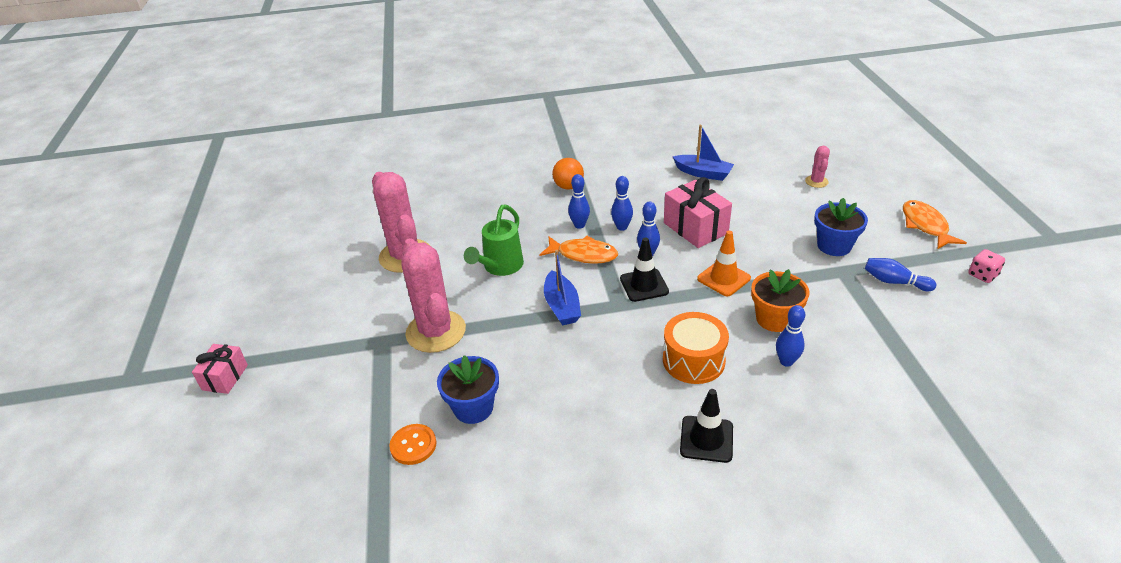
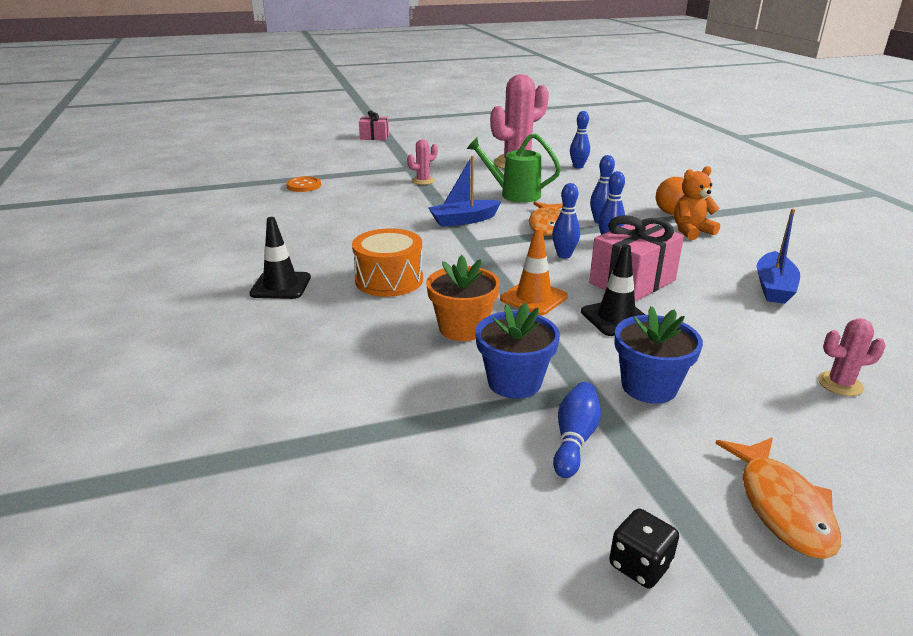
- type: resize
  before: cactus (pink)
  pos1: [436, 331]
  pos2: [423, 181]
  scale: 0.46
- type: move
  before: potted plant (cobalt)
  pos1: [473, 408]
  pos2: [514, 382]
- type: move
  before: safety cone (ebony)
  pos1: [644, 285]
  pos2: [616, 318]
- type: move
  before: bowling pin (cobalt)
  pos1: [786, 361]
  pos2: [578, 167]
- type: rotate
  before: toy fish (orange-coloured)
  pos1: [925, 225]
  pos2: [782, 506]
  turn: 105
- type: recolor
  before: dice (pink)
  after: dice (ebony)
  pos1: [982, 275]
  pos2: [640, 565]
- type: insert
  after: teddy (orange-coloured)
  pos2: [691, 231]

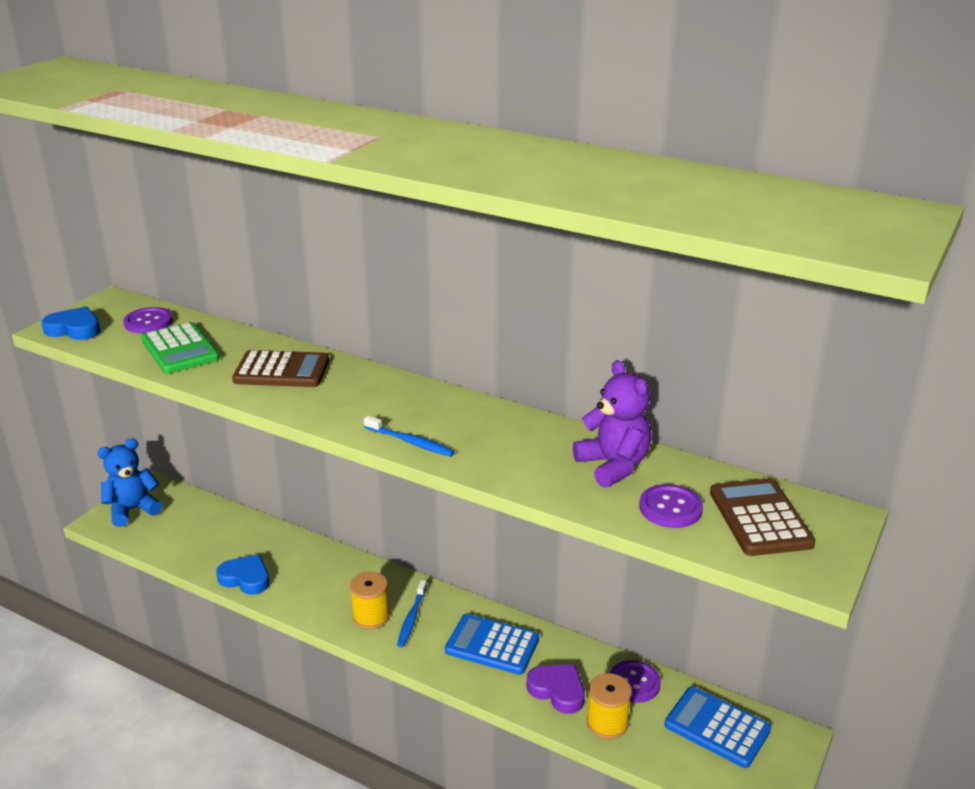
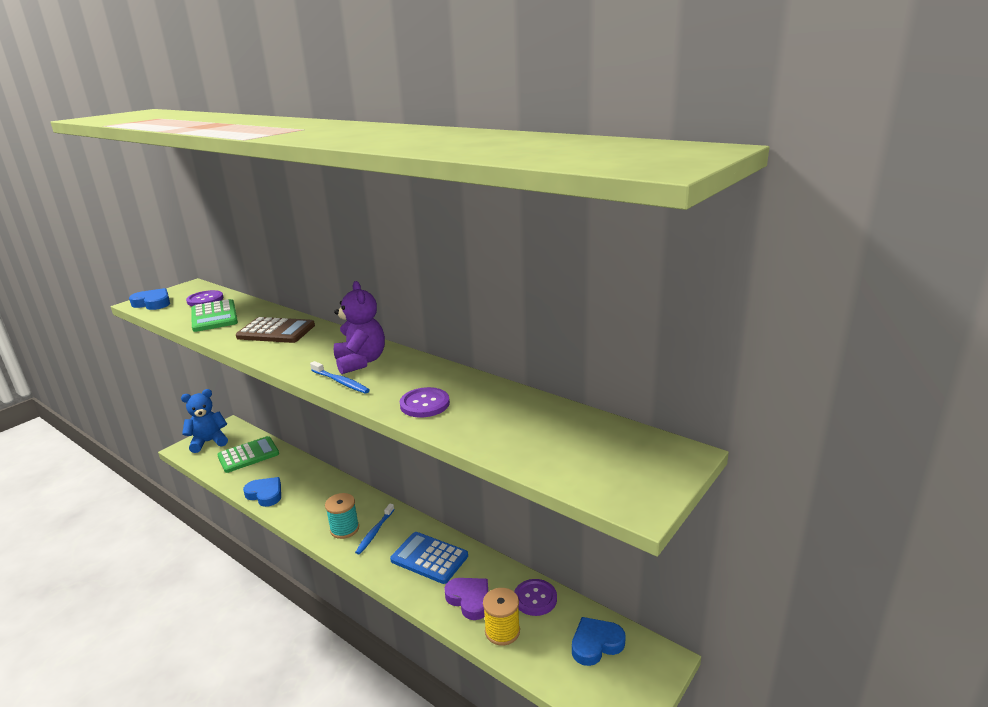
- type: recolor
  before: spool (golden)
  after: spool (aqua)
  pos1: [371, 616]
  pos2: [344, 529]
- type: move
  before: teddy (violet)
  pos1: [613, 466]
  pos2: [361, 362]
- type: move
  before: shirt button (violet)
  pos1: [670, 508]
  pos2: [424, 404]
- type: replace
  before: adding machine (cobalt)
  after: heart shape (cobalt)
  pos1: [717, 727]
  pos2: [596, 644]
- type: delete
  before: adding machine (brown)
  pos1: [760, 518]
- type: insert
  after: adding machine (green)
  pos2: [248, 455]

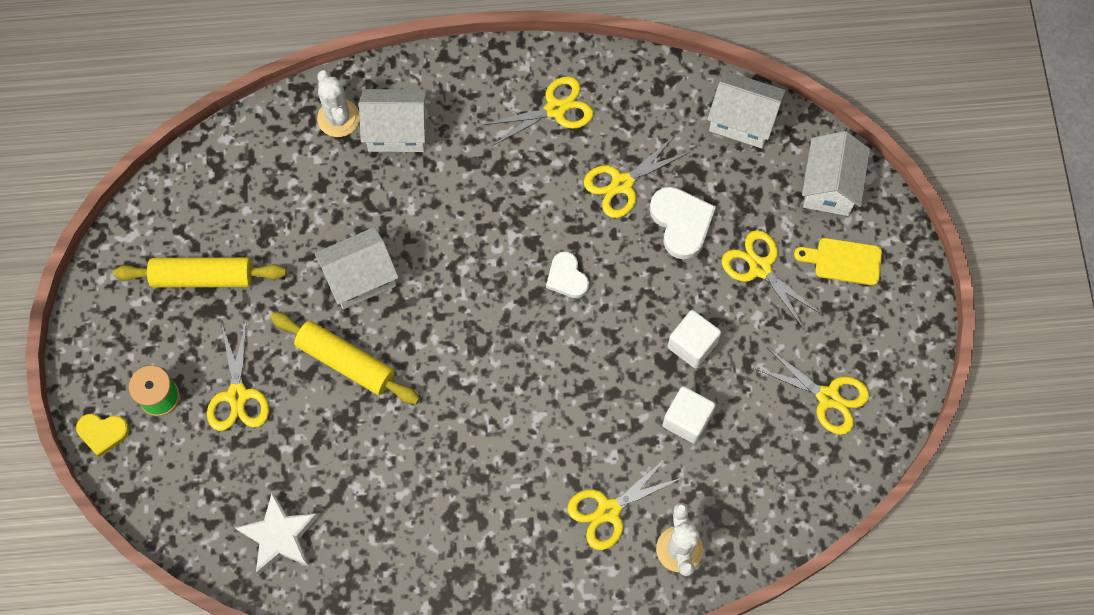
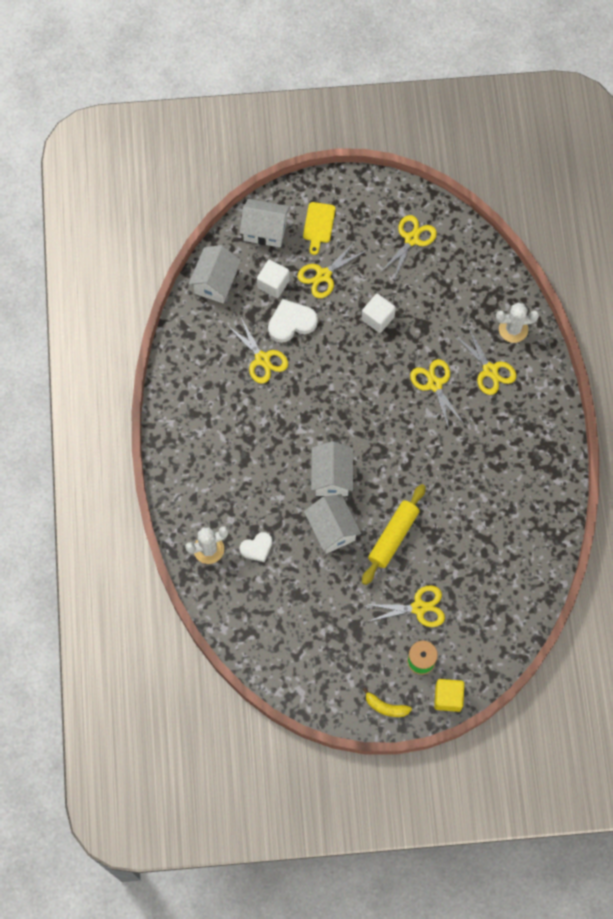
- type: replace
  before: heart shape (golden)
  after: block (golden)
  pos1: [103, 433]
  pos2: [448, 697]
- type: delete
  before: rolling pin (golden)
  pos1: [203, 277]
- type: delete
  before: star shape (pure white)
  pos1: [279, 536]
- type: move
  before: house (pure white)
  pos1: [397, 131]
  pos2: [331, 477]
- type: move
  before: pair of scissors (golden)
  pos1: [555, 109]
  pos2: [434, 384]
- type: move
  before: heart shape (pure white)
  pos1: [567, 277]
  pos2: [257, 548]
- type: move
  before: block (pure white)
  pos1: [687, 420]
  pos2: [273, 284]
- type: insert
  after: banana fruit (golden)
  pos2: [386, 707]

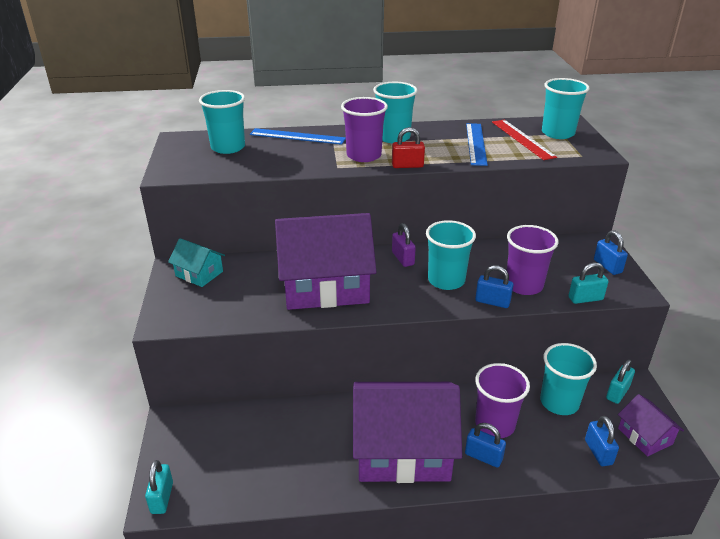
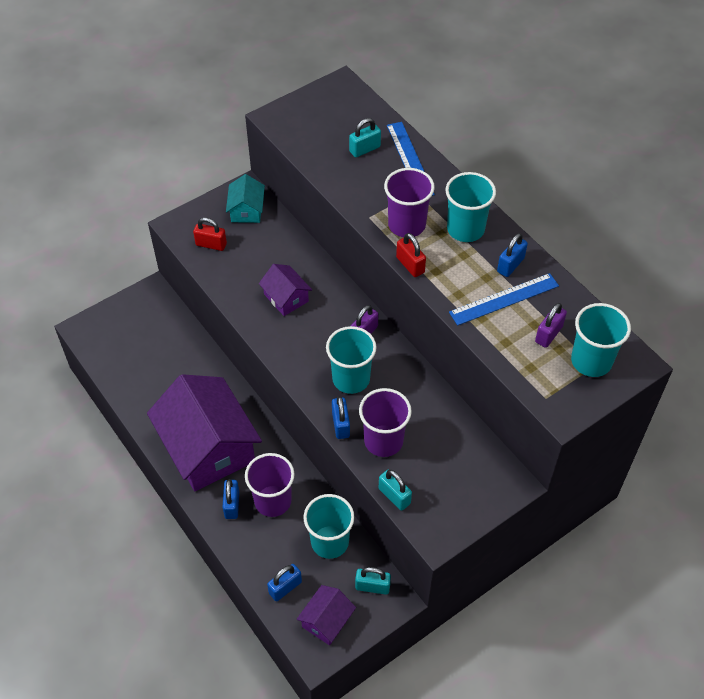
- type: move
  before: small lock (aqua)
  pos1: [162, 498]
  pos2: [364, 149]
- type: delete
  before: cup (aqua)
  pos1: [228, 147]
- type: resize
  before: house (violet)
  pos1: [325, 285]
  pos2: [286, 298]
  scale: 0.46
- type: replace
  before: ruler (red)
  after: small lock (violet)
  pos1: [522, 139]
  pos2: [548, 334]
- type: move
  before: small lock (cobalt)
  pos1: [607, 266]
  pos2: [510, 265]
- type: insert
  after: small lock (red)
  pos2: [211, 244]

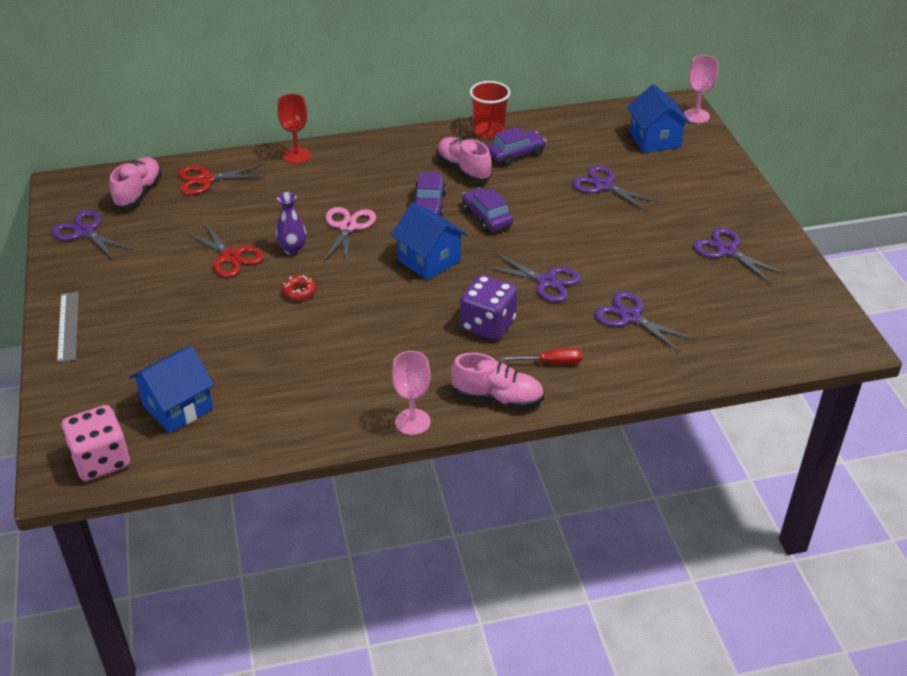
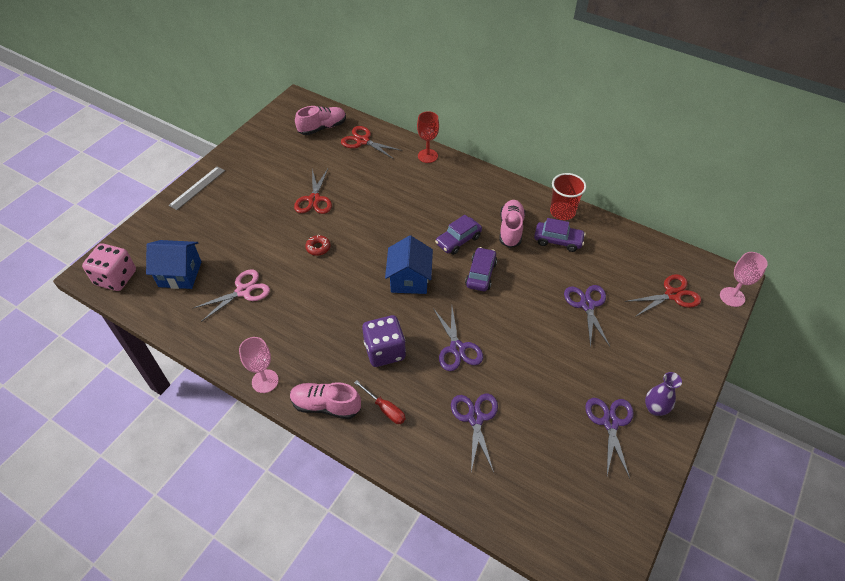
- type: delete
  before: pair of scissors (violet)
  pos1: [85, 232]
- type: move
  before: vase (violet)
  pos1: [292, 249]
  pos2: [655, 408]
- type: move
  before: pair of scissors (pink)
  pos1: [348, 227]
  pos2: [243, 291]
- type: rotate
  before: shoe (pink)
  pos1: [497, 397]
  pos2: [326, 406]
  turn: 135
- type: replace
  before: house (cobalt)
  after: pair of scissors (red)
  pos1: [655, 140]
  pos2: [672, 295]

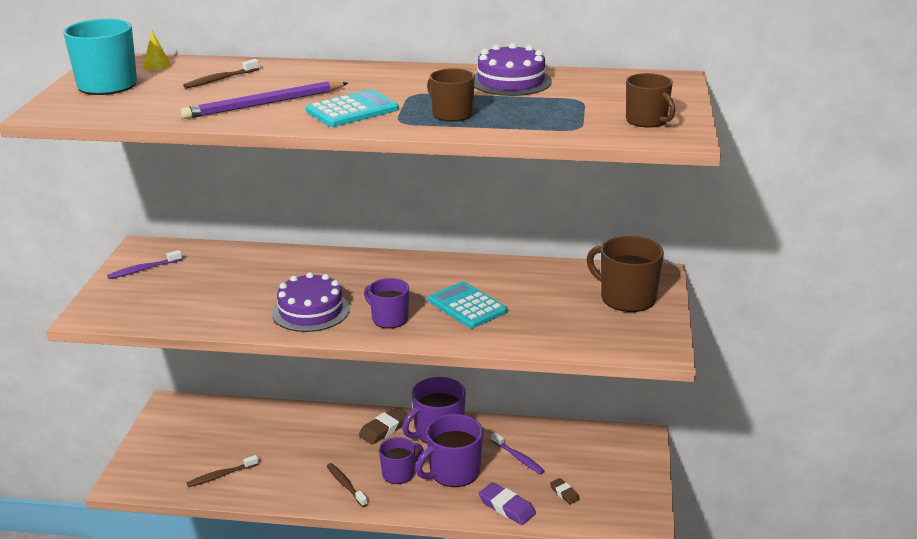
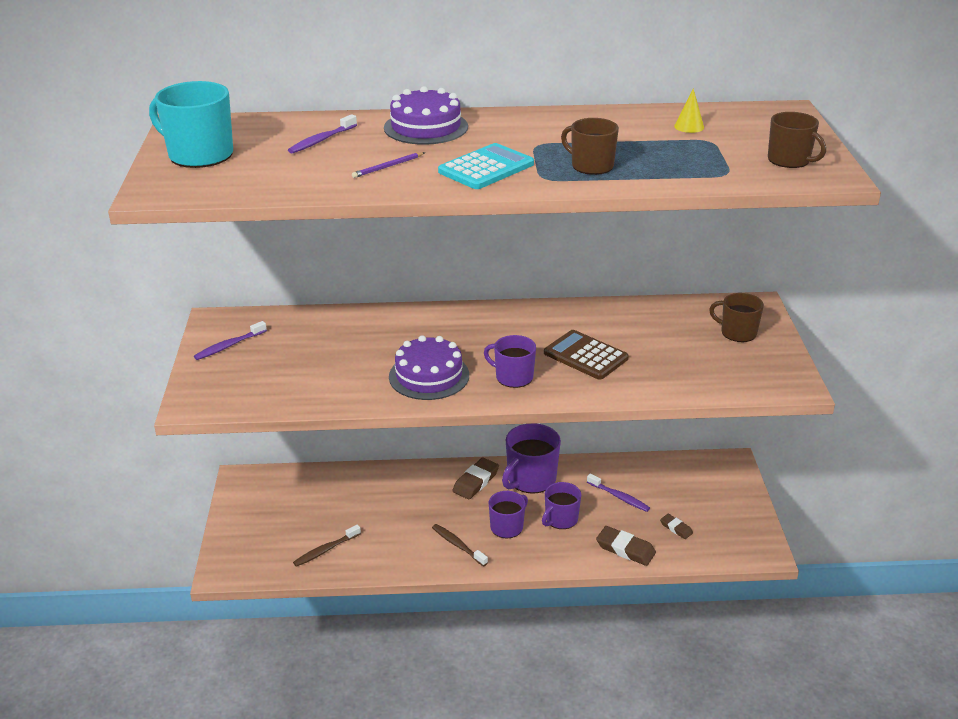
- type: move
  before: cone (golden)
  pos1: [157, 66]
  pos2: [689, 126]
- type: resize
  before: wooden pencil (violet)
  pos1: [264, 104]
  pos2: [388, 167]
  scale: 0.47
- type: recolor
  before: dental brush (brown)
  after: dental brush (violet)
  pos1: [220, 79]
  pos2: [321, 140]
- type: resize
  before: coffee mug (violet)
  pos1: [453, 472]
  pos2: [561, 519]
  scale: 0.64
- type: recolor
  before: adding machine (aqua)
  after: adding machine (brown)
  pos1: [467, 306]
  pos2: [585, 356]
- type: move
  before: layer cake (violet)
  pos1: [511, 81]
  pos2: [426, 127]
- type: recolor
  before: eraser (violet)
  after: eraser (brown)
  pos1: [506, 507]
  pos2: [625, 549]
- type: resize
  before: coffee mug (brown)
  pos1: [626, 298]
  pos2: [737, 332]
  scale: 0.64

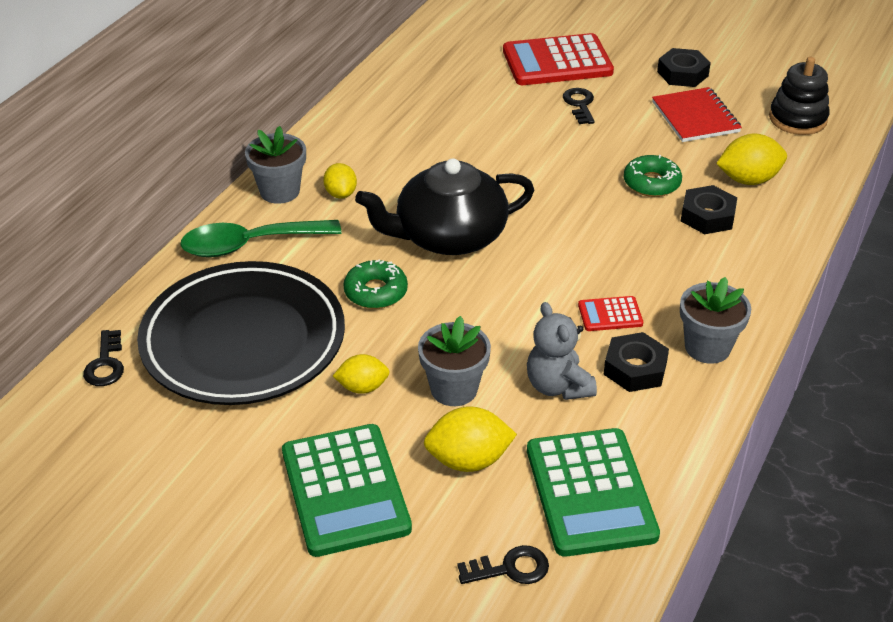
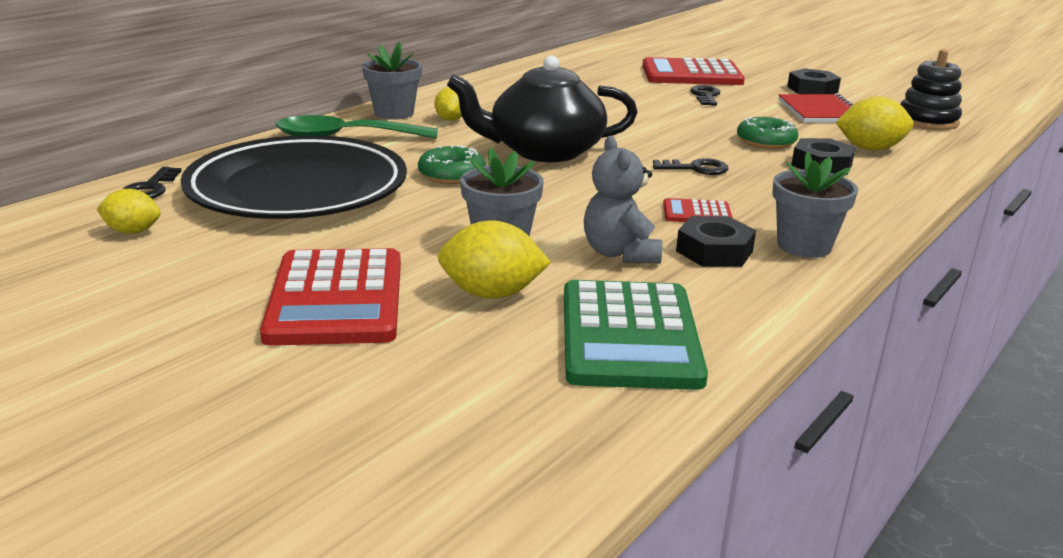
- type: recolor
  before: adding machine (green)
  after: adding machine (red)
  pos1: [345, 490]
  pos2: [336, 299]
- type: move
  before: toy lemon (golden)
  pos1: [362, 387]
  pos2: [132, 231]
- type: move
  before: latchkey (ebony)
  pos1: [510, 568]
  pos2: [696, 168]

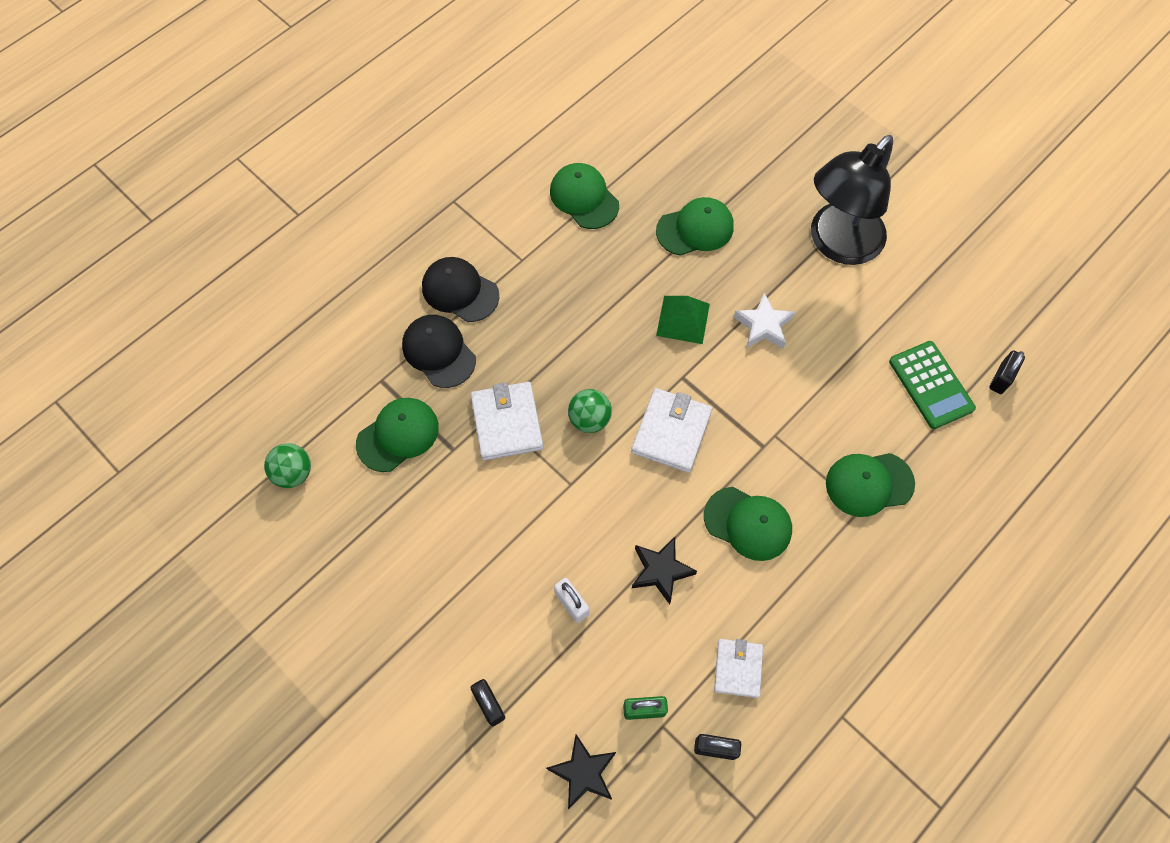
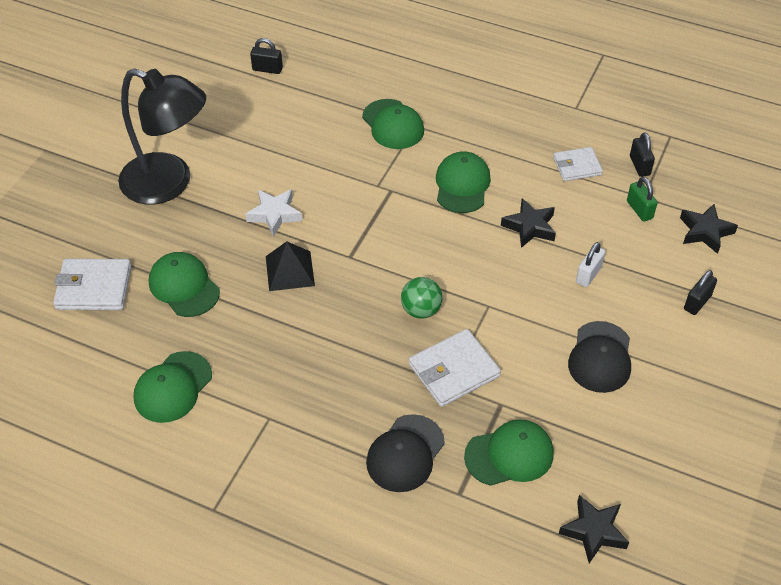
- type: replace
  before: play ball (green)
  after: star shape (ebony)
  pos1: [293, 473]
  pos2: [593, 531]
- type: rotate
  before: baseball cap (green)
  pos1: [398, 435]
  pos2: [509, 455]
  turn: 135
- type: move
  before: baseball cap (ebony)
  pos1: [460, 291]
  pos2: [600, 357]
- type: move
  before: billfold (pure white)
  pos1: [671, 432]
  pos2: [94, 287]
- type: recolor
  before: pyramid (green)
  after: pyramid (ebony)
  pos1: [683, 319]
  pos2: [290, 270]
- type: delete
  before: adding machine (green)
  pos1: [931, 385]

